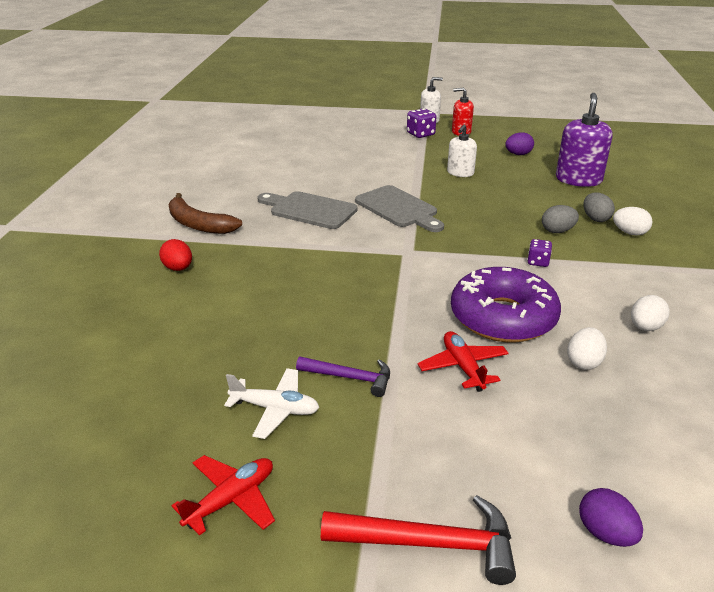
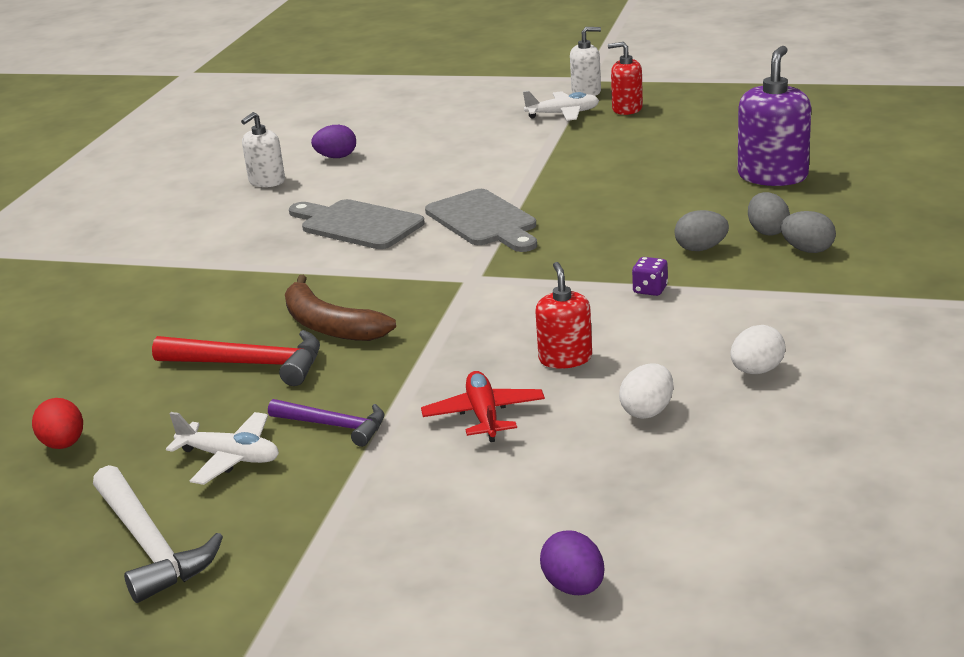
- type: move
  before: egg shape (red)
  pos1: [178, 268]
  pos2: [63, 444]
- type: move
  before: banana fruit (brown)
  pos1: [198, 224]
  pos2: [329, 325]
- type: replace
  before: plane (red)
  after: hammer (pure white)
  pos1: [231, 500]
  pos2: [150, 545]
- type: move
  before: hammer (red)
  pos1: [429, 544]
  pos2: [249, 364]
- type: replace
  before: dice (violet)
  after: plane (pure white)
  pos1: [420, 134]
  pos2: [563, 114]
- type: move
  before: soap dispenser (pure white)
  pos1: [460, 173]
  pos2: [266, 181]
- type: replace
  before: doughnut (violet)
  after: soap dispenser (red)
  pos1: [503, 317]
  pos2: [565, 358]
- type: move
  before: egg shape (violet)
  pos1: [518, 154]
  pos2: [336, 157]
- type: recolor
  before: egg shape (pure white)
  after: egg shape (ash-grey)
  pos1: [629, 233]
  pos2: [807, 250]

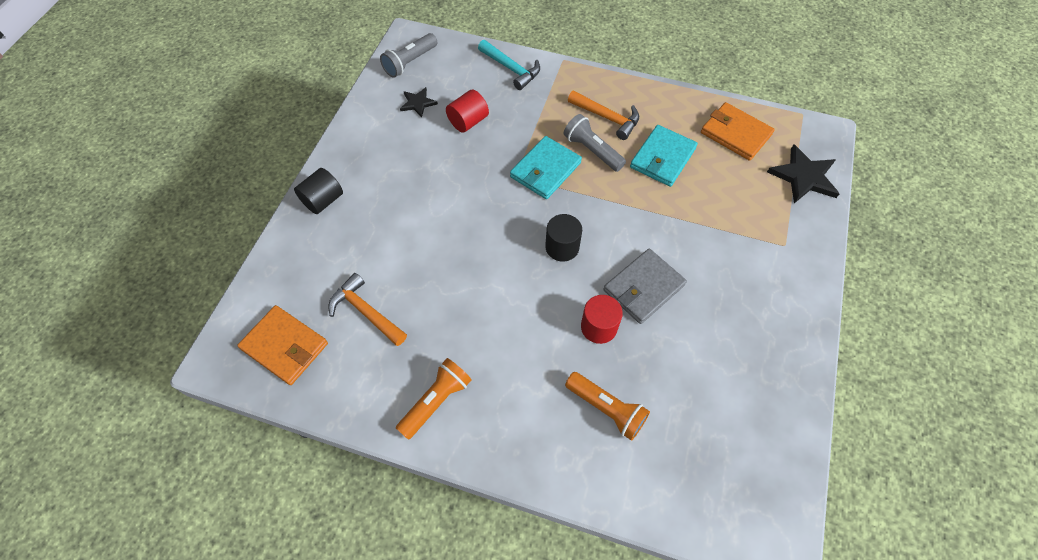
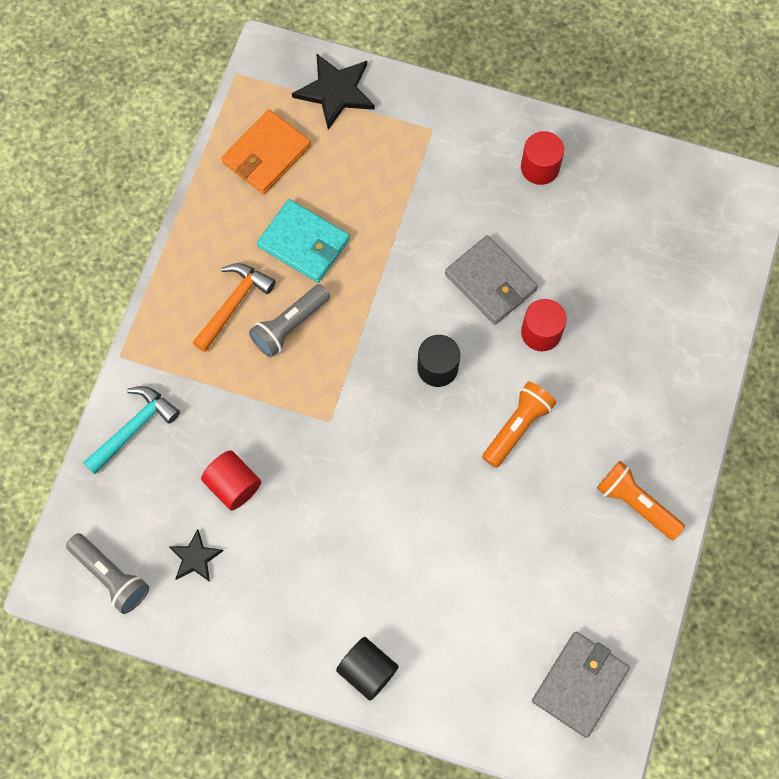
- type: recolor
  before: billfold (orange-coloured)
  after: billfold (ash-grey)
  pos1: [285, 346]
  pos2: [580, 684]
- type: delete
  before: hammer (orange-coloured)
  pos1: [366, 312]
- type: delete
  before: billfold (aqua)
  pos1: [545, 170]
- type: move
  before: torch (orange-coloured)
  pos1: [607, 409]
  pos2: [517, 427]
- type: insert
  after: solid cylinder (red)
  pos2: [540, 167]

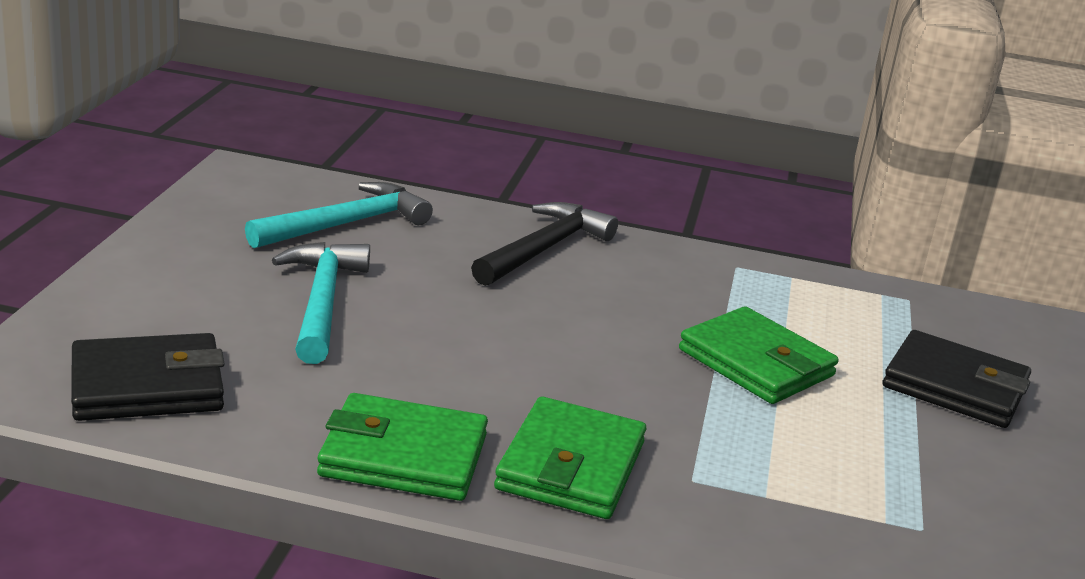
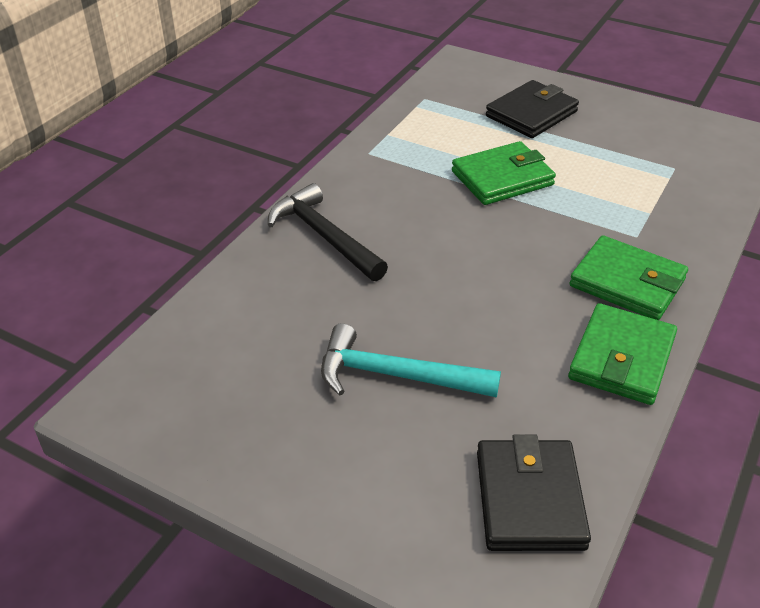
- type: delete
  before: hammer (aqua)
  pos1: [346, 224]

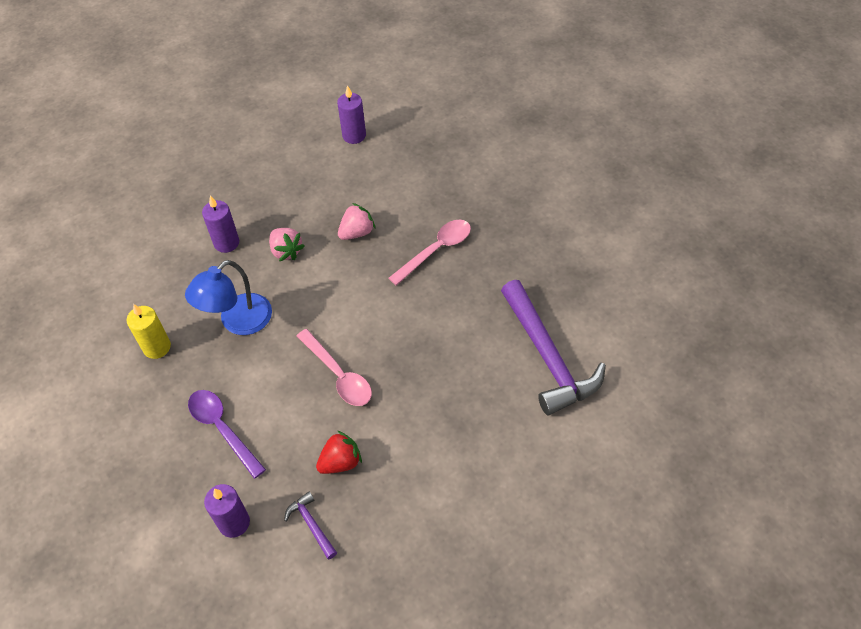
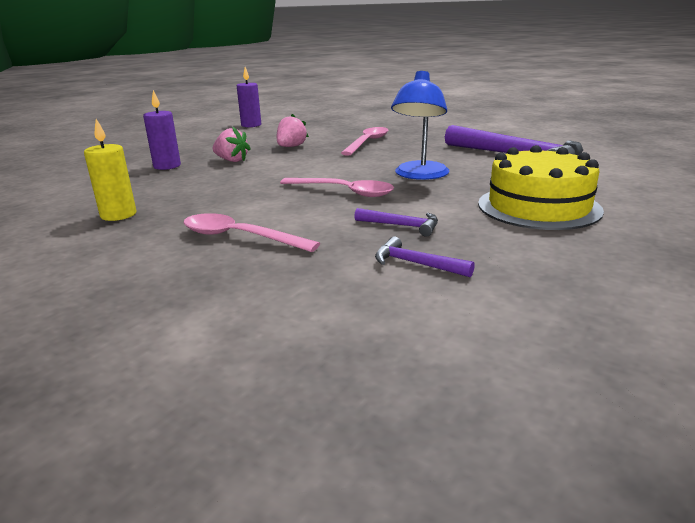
- type: move
  before: lamp (cobalt)
  pos1: [238, 322]
  pos2: [419, 175]
- type: recolor
  before: teaspoon (violet)
  after: teaspoon (pink)
  pos1: [222, 429]
  pos2: [239, 237]
- type: delete
  before: candle (violet)
  pos1: [234, 523]
- type: replace
  before: berry (red)
  after: hammer (violet)
  pos1: [340, 462]
  pos2: [401, 226]
- type: insert
  after: layer cake (golden)
  pos2: [538, 207]

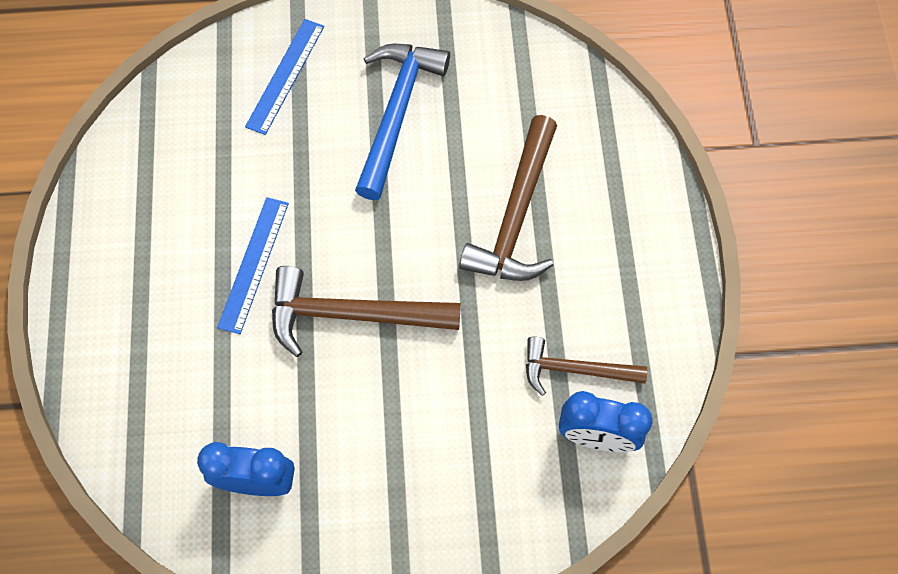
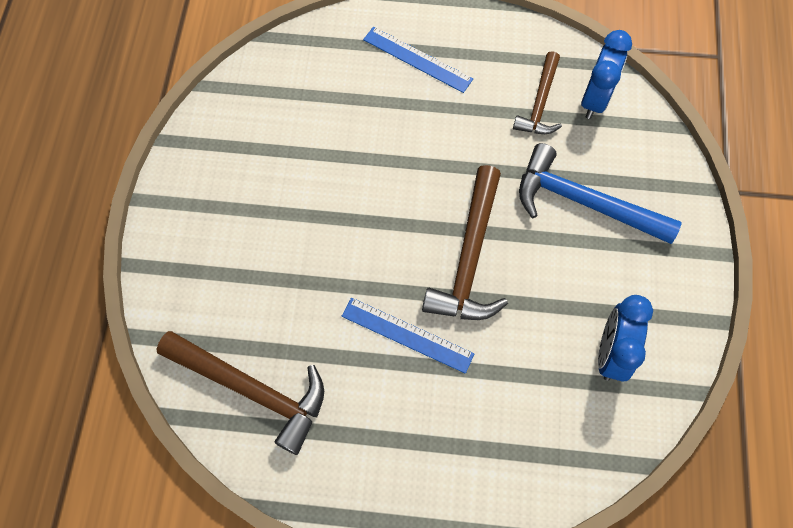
- type: move
  before: ruler (cobalt)
  pos1: [285, 76]
  pos2: [417, 59]
- type: move
  before: hammer (cobalt)
  pos1: [396, 113]
  pos2: [584, 202]
- type: move
  before: hammer (brown)
  pos1: [516, 215]
  pos2: [252, 389]

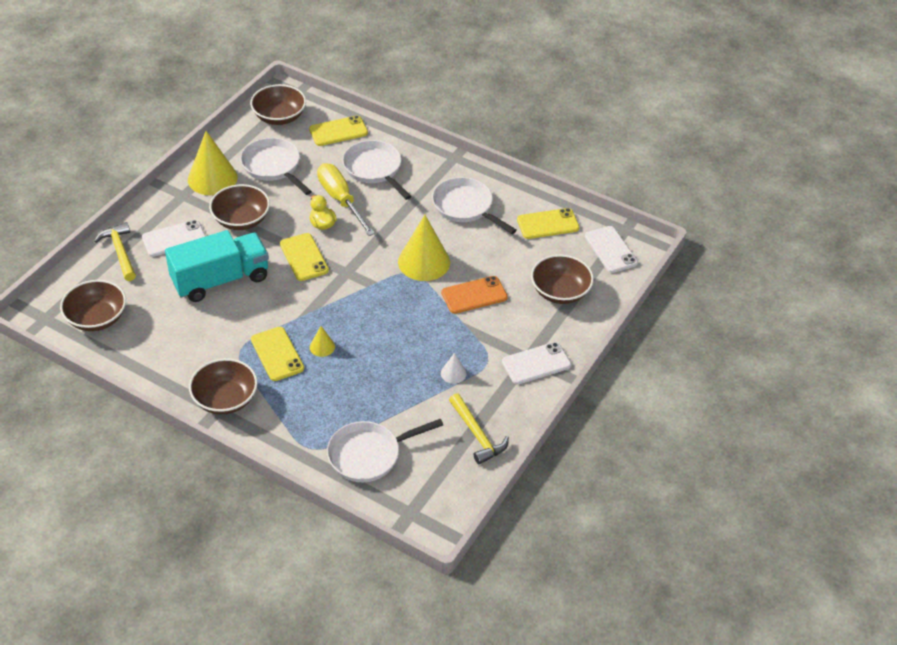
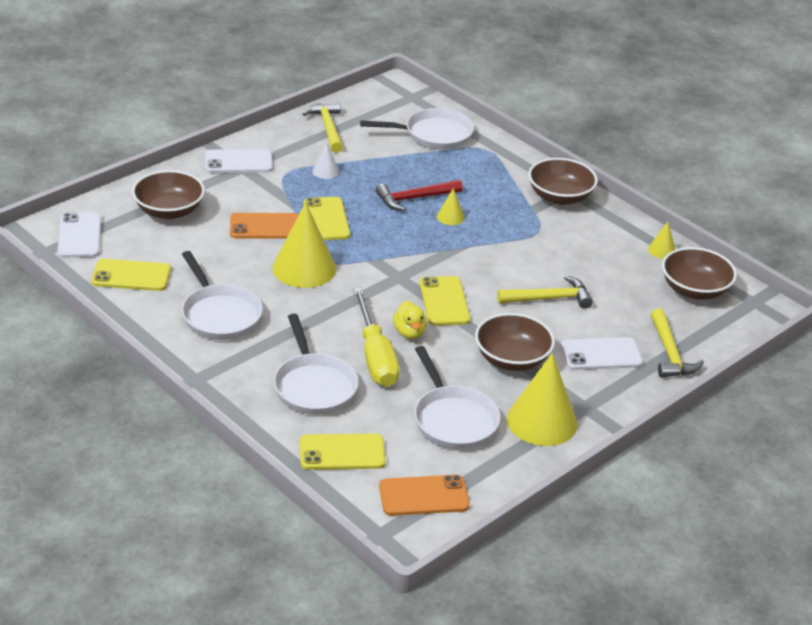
- type: replace
  before: truck (aqua)
  after: hammer (golden)
  pos1: [220, 280]
  pos2: [549, 298]
- type: replace
  before: bowl (brown)
  after: smartphone (orange-coloured)
  pos1: [279, 117]
  pos2: [424, 496]
- type: move
  before: smartphone (golden)
  pos1: [277, 354]
  pos2: [326, 219]
- type: insert
  after: hammer (red)
  pos2: [415, 198]
- type: insert
  after: cone (golden)
  pos2: [662, 250]

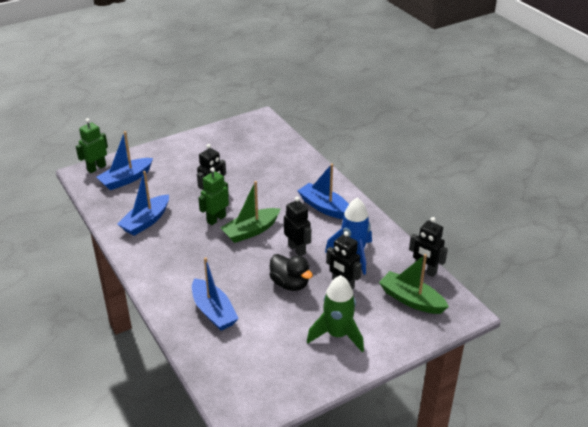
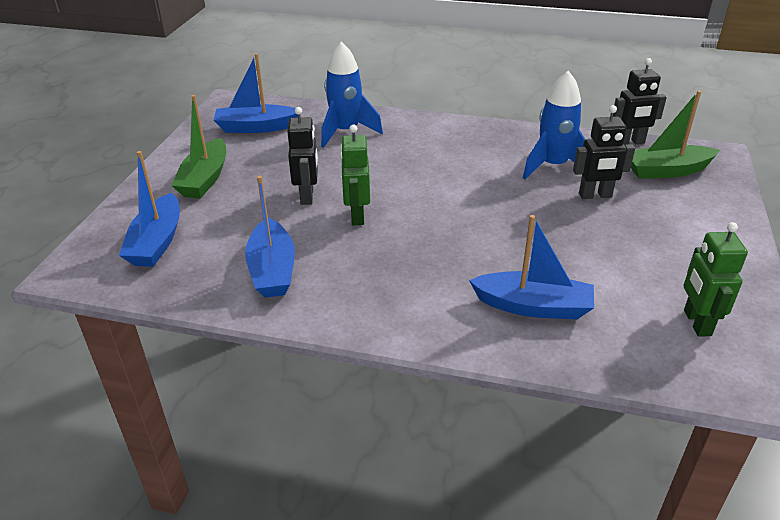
- type: move
  before: robot (green)
  pos1: [96, 168]
  pos2: [696, 323]
- type: move
  before: boat (green)
  pos1: [251, 231]
  pos2: [205, 179]
- type: delete
  before: toy duck (ebony)
  pos1: [290, 284]
- type: delete
  before: robot (ebony)
  pos1: [297, 249]
- type: move
  before: boat (cobalt)
  pos1: [324, 207]
  pos2: [256, 127]
- type: delete
  before: spaceship (green)
  pos1: [337, 335]
- type: insert
  after: spaceship (cobalt)
  pos2: [346, 132]

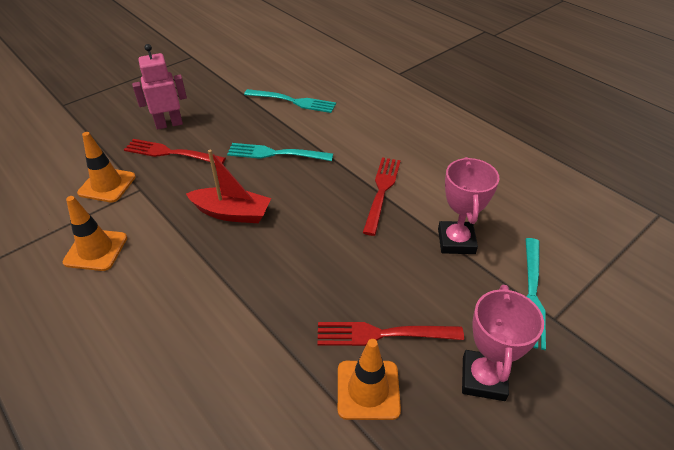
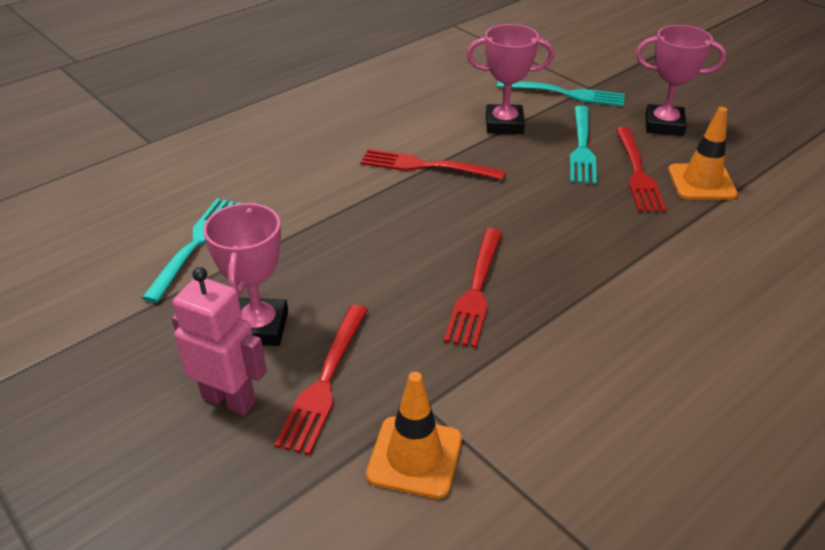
- type: delete
  before: safety cone (orange-coloured)
  pos1: [96, 250]
- type: rotate
  before: robot (pink)
  pos1: [169, 124]
  pos2: [229, 399]
  turn: 135
- type: replace
  before: boat (red)
  after: dinner fork (red)
  pos1: [232, 213]
  pos2: [476, 290]
- type: move
  before: dinner fork (aqua)
  pos1: [276, 153]
  pos2: [582, 147]
- type: insert
  after: prize cup (pink)
  pos2: [260, 327]

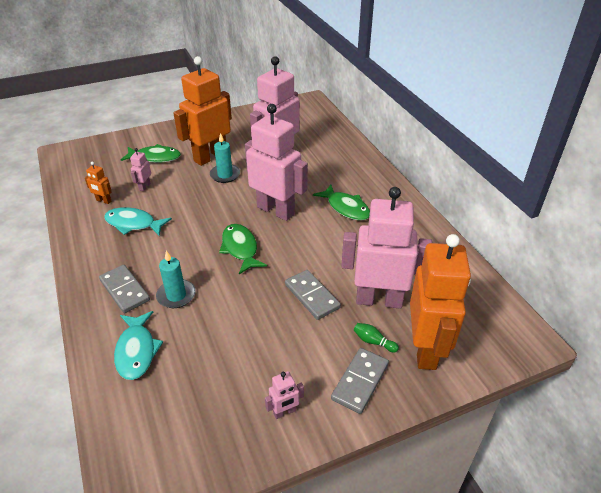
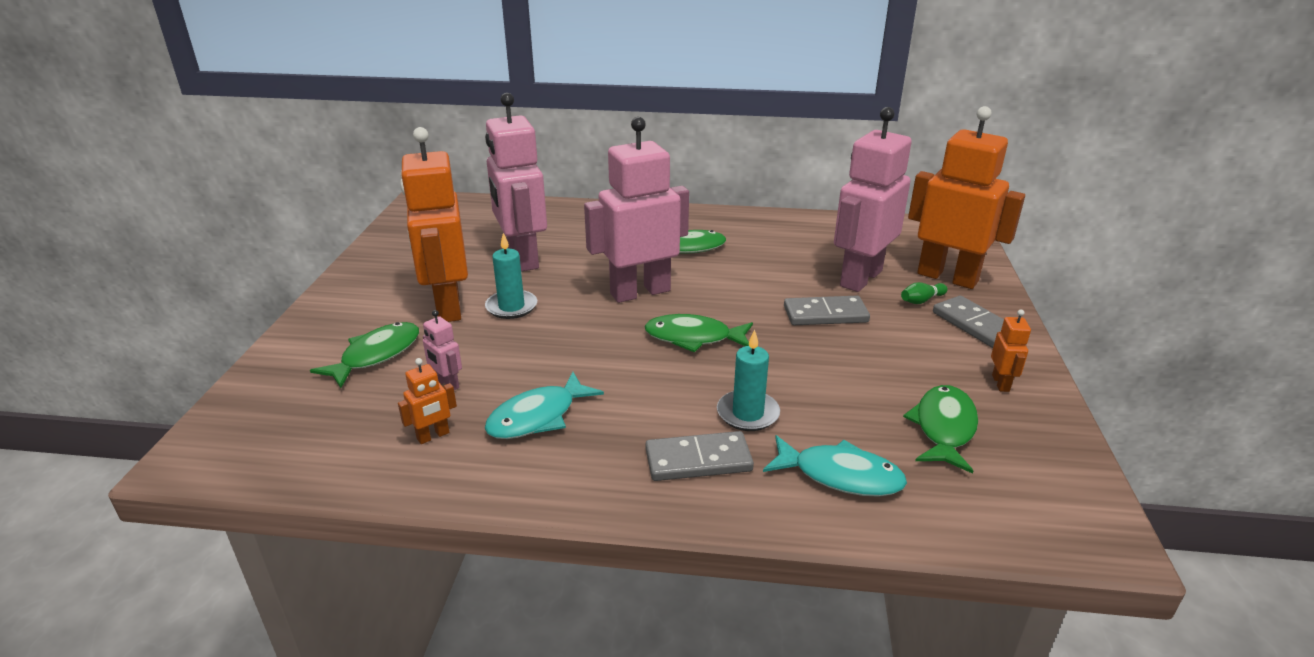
- type: recolor
  before: robot (pink)
  after: robot (orange-coloured)
  pos1: [284, 412]
  pos2: [1001, 383]
- type: insert
  after: toy fish (green)
  pos2: [943, 428]

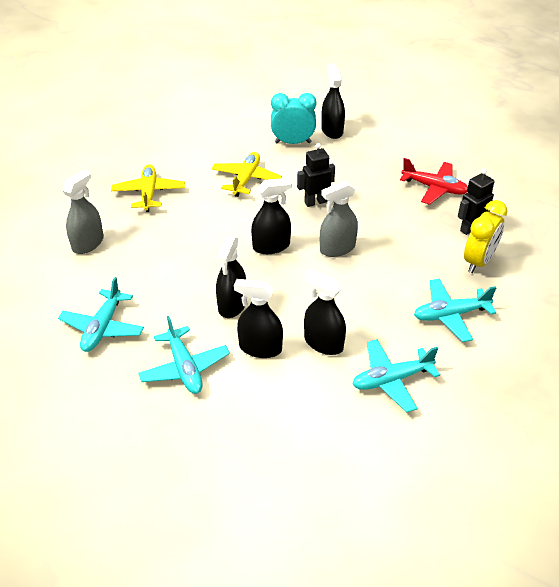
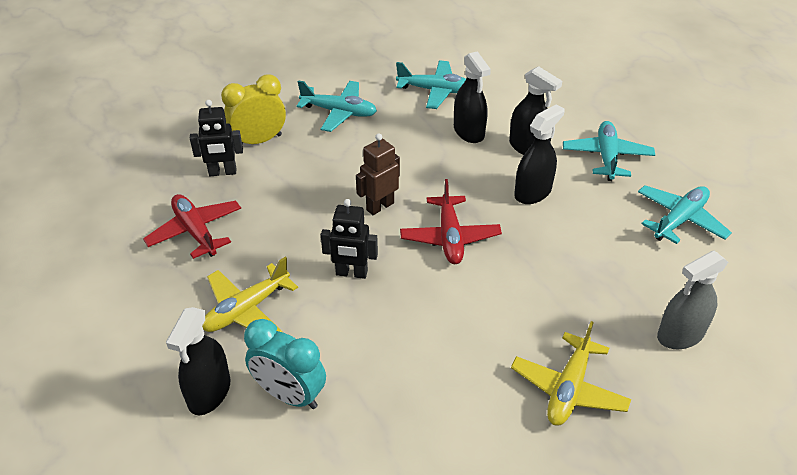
- type: move
  before: plane (golden)
  pos1: [246, 179]
  pos2: [246, 309]
- type: replace
  before: spray cleaner (ebony)
  after: plane (red)
  pos1: [271, 246]
  pos2: [450, 237]
- type: replace
  before: spray cleaner (ash-grey)
  after: robot (brown)
  pos1: [337, 248]
  pos2: [380, 206]

